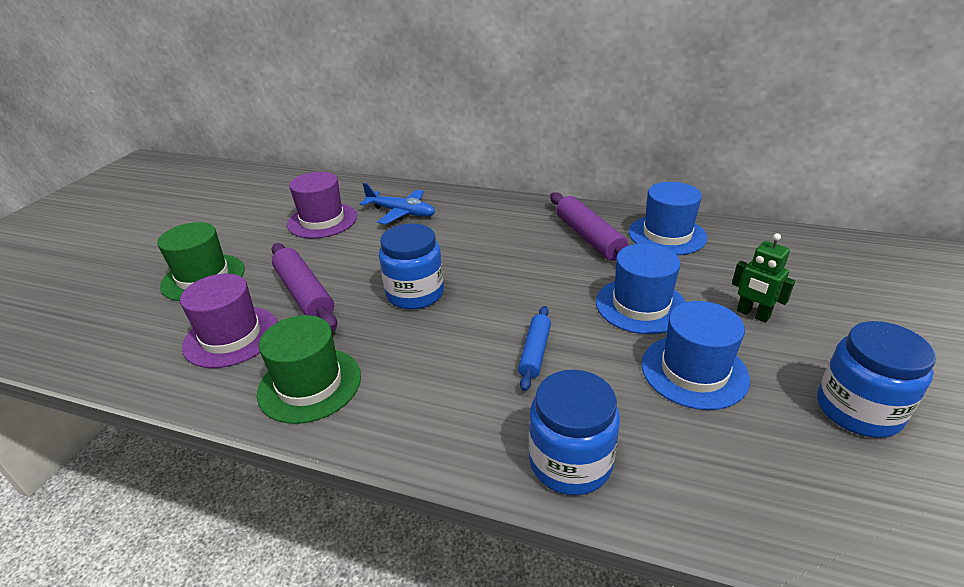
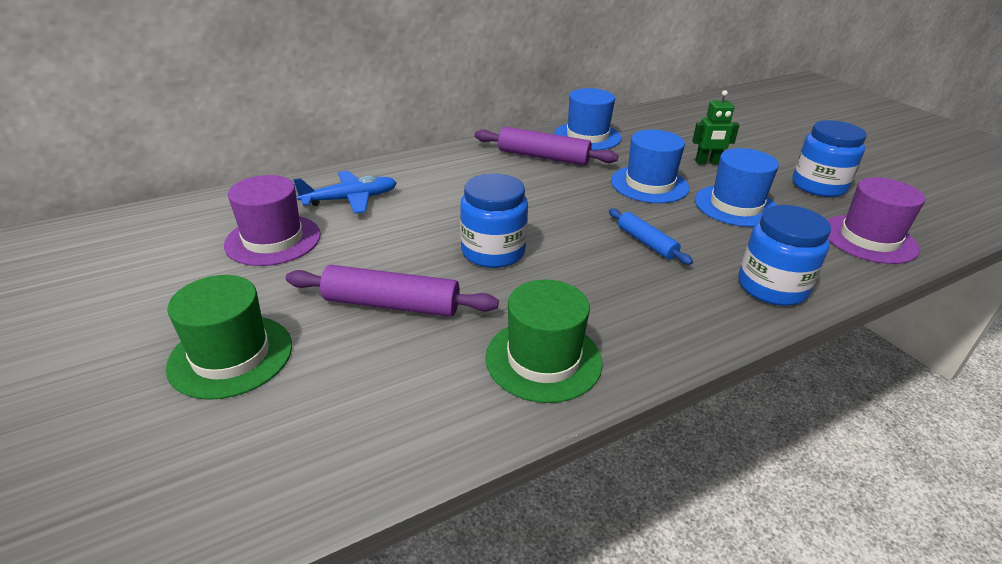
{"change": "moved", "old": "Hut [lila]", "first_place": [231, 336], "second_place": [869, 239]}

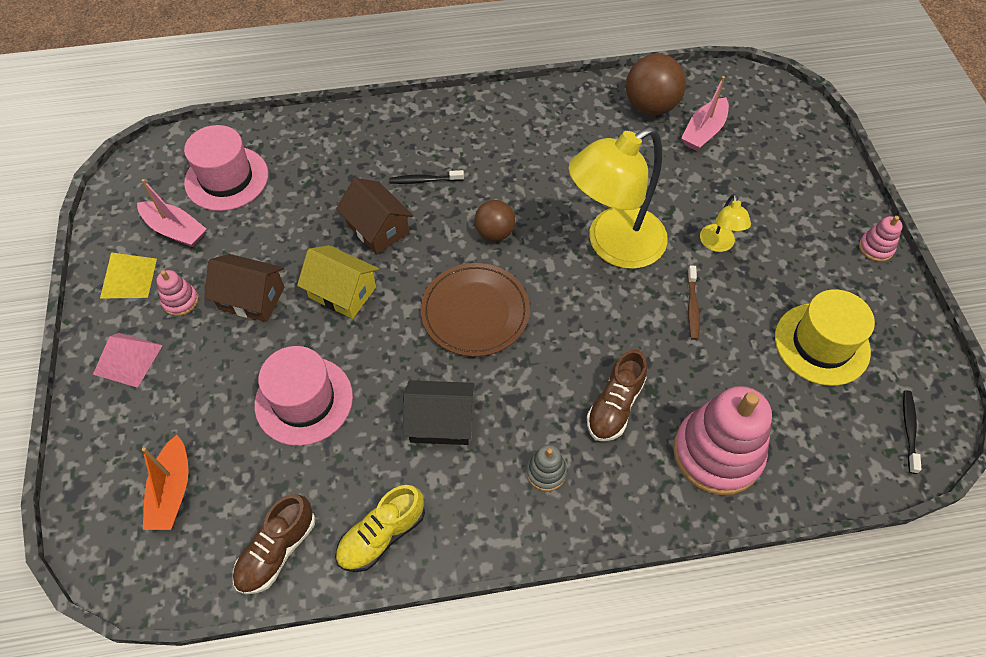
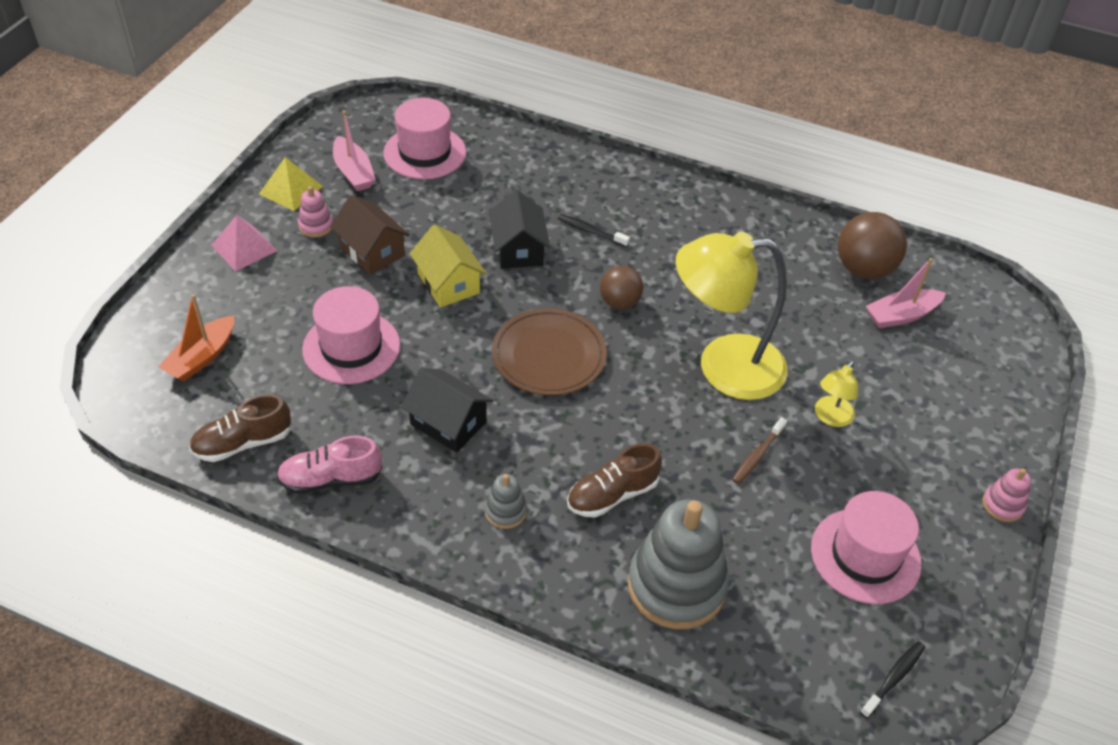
{"change": "recoloured", "old": "Haus [braun]", "new": "Haus [schwarz]", "first_place": [377, 228], "second_place": [518, 249]}
{"change": "recoloured", "old": "Hut [gelb]", "new": "Hut [rosa]", "first_place": [821, 344], "second_place": [865, 555]}
{"change": "recoloured", "old": "Stapelspielzeug [rosa]", "new": "Stapelspielzeug [grau]", "first_place": [717, 453], "second_place": [676, 586]}
{"change": "recoloured", "old": "Schuh [gelb]", "new": "Schuh [rosa]", "first_place": [382, 535], "second_place": [330, 479]}

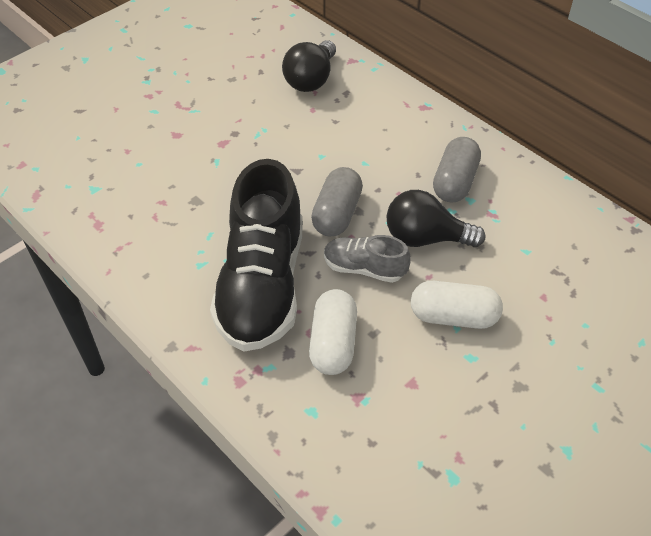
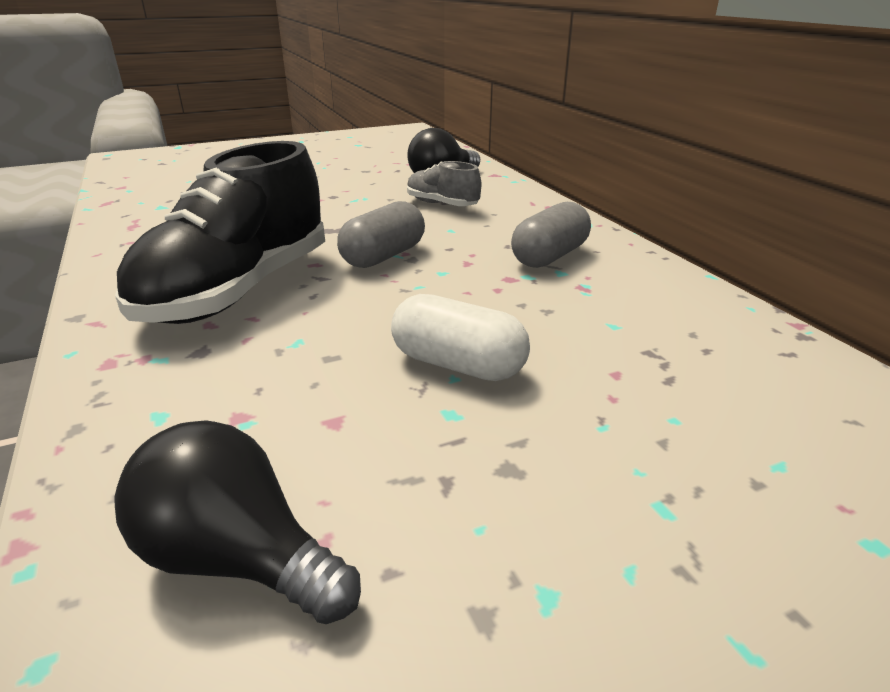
{"change": "moved", "old": "Glühbirne [schwarz]", "first_place": [425, 238], "second_place": [238, 558]}
{"change": "moved", "old": "Schuh [grau]", "first_place": [364, 268], "second_place": [442, 204]}
{"change": "removed", "old": "Kapsel [weiß]", "first_place": [333, 343]}

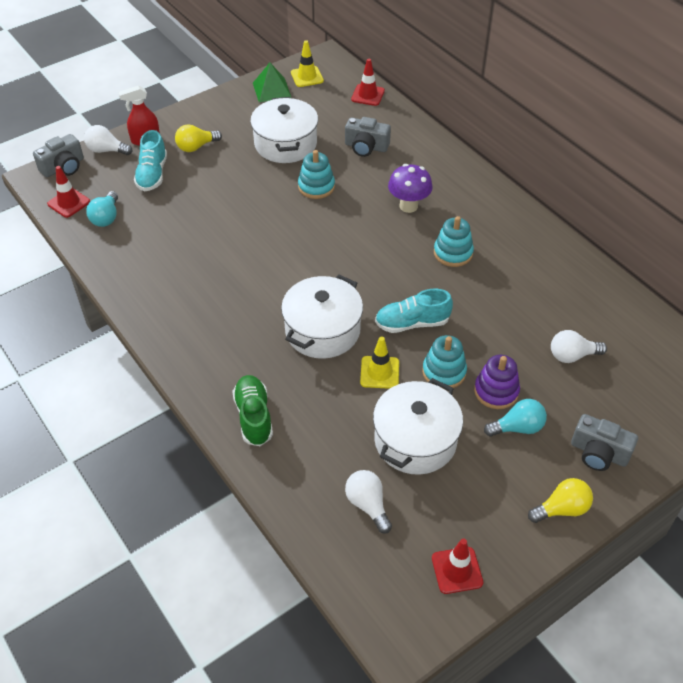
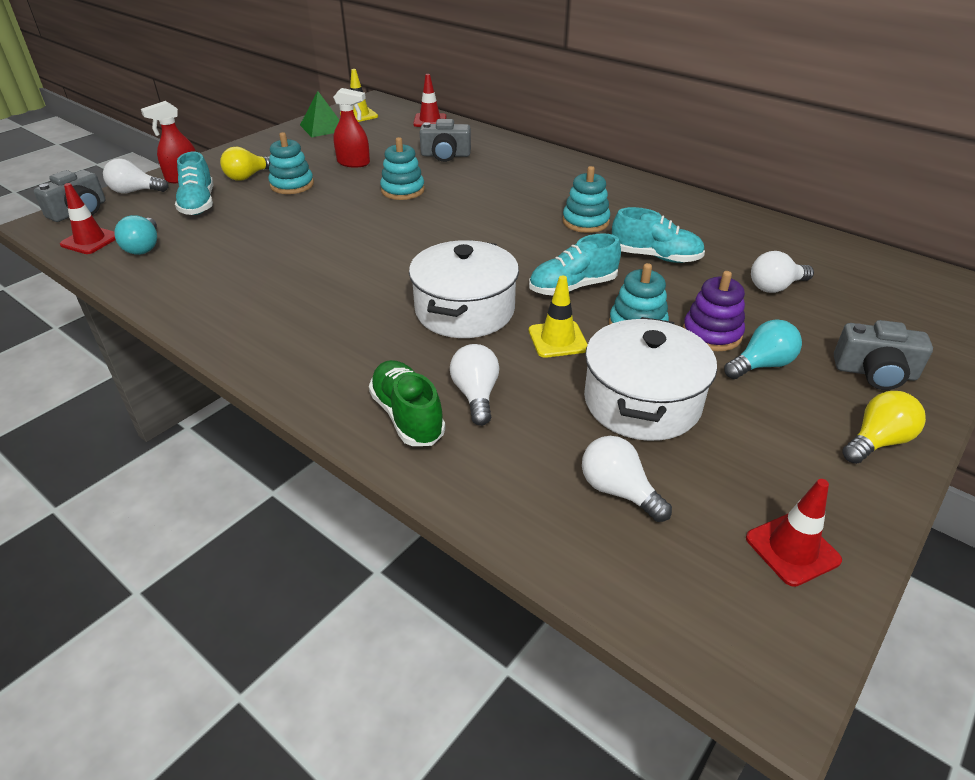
{"change": "replaced", "old": "Kochtopf [weiß]", "new": "Sprühflasche [rot]", "first_place": [285, 144], "second_place": [354, 163]}
{"change": "removed", "old": "Pilz [lila]", "first_place": [408, 206]}
{"change": "added", "new": "Stapelspielzeug [türkis]", "second_place": [292, 185]}
{"change": "added", "new": "Schuh [türkis]", "second_place": [655, 257]}
{"change": "added", "new": "Glühbirne [weiß]", "second_place": [476, 395]}

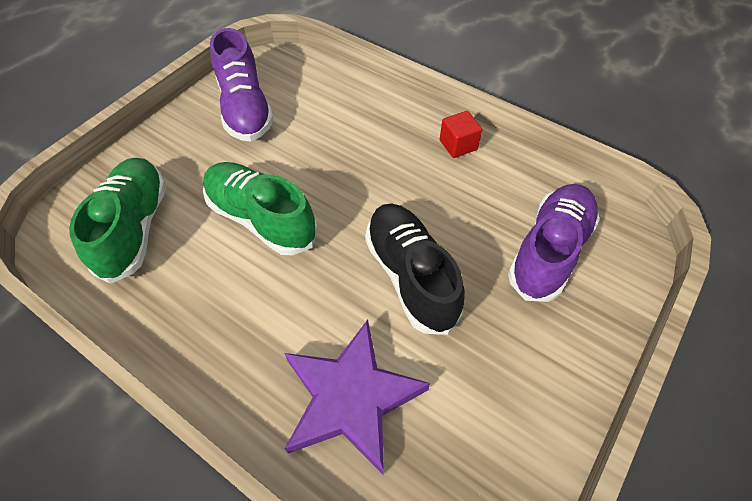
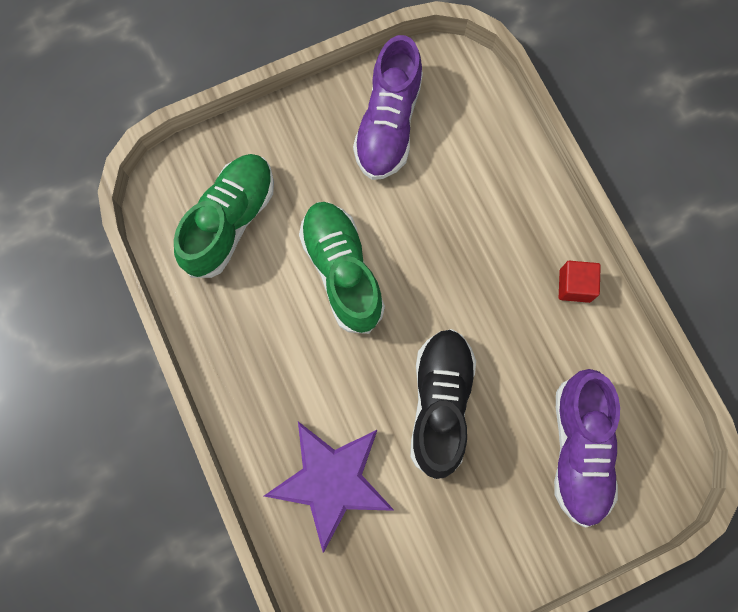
{"change": "turned", "old": "Schuh [lila]", "first_place": [549, 251], "second_place": [579, 450], "degrees": 120}

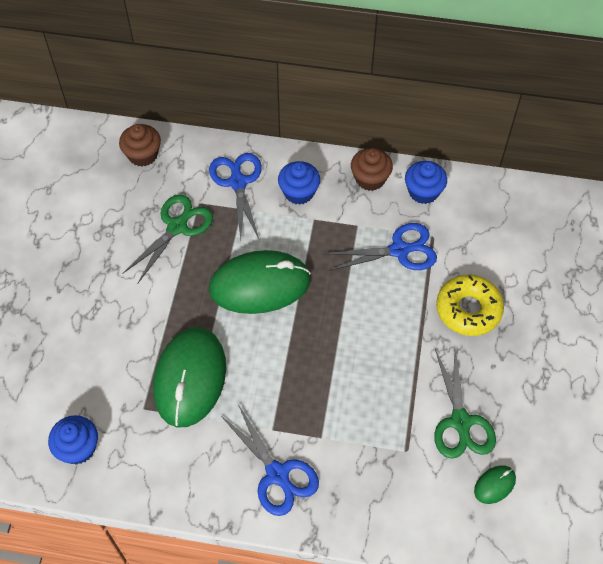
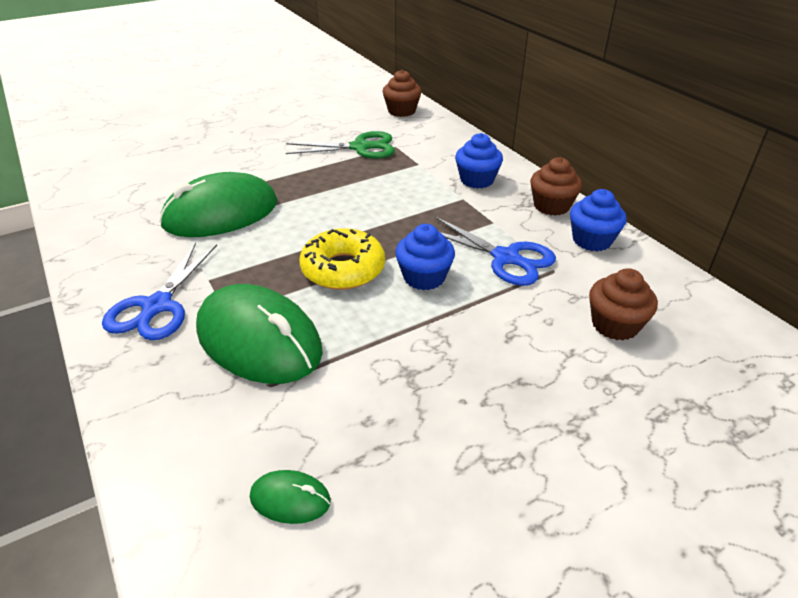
{"change": "removed", "old": "Schere [blau]", "first_place": [238, 182]}
{"change": "moved", "old": "Computermaus [grün]", "first_place": [260, 285], "second_place": [258, 340]}
{"change": "moved", "old": "Donut [gelb]", "first_place": [468, 309], "second_place": [343, 269]}
{"change": "removed", "old": "Schere [grün]", "first_place": [460, 422]}
{"change": "moved", "old": "Muffin [blau]", "first_place": [78, 448], "second_place": [424, 277]}
{"change": "added", "new": "Muffin [braun]", "second_place": [615, 325]}

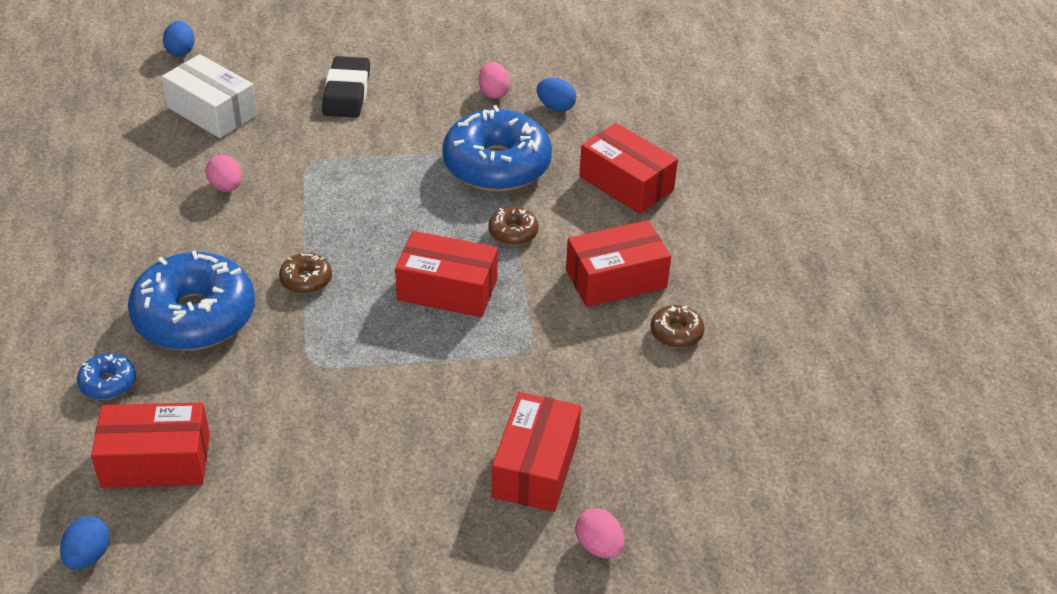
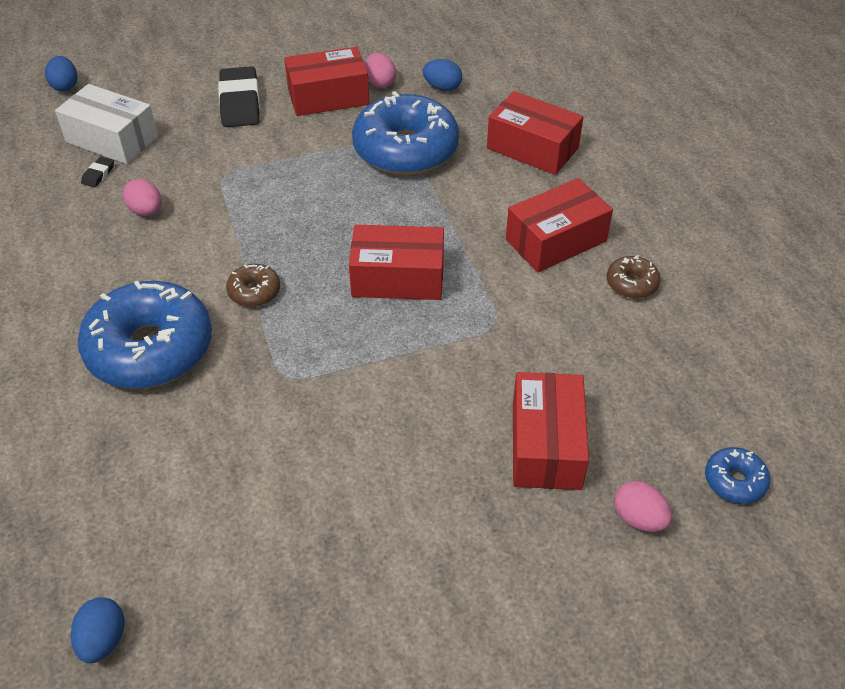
{"change": "removed", "old": "Donut [braun]", "first_place": [513, 233]}
{"change": "moved", "old": "Donut [blau]", "first_place": [108, 383], "second_place": [734, 481]}
{"change": "moved", "old": "Schachtel [rot]", "first_place": [156, 461], "second_place": [328, 97]}
{"change": "added", "new": "Radiergummi [schwarz]", "second_place": [98, 174]}

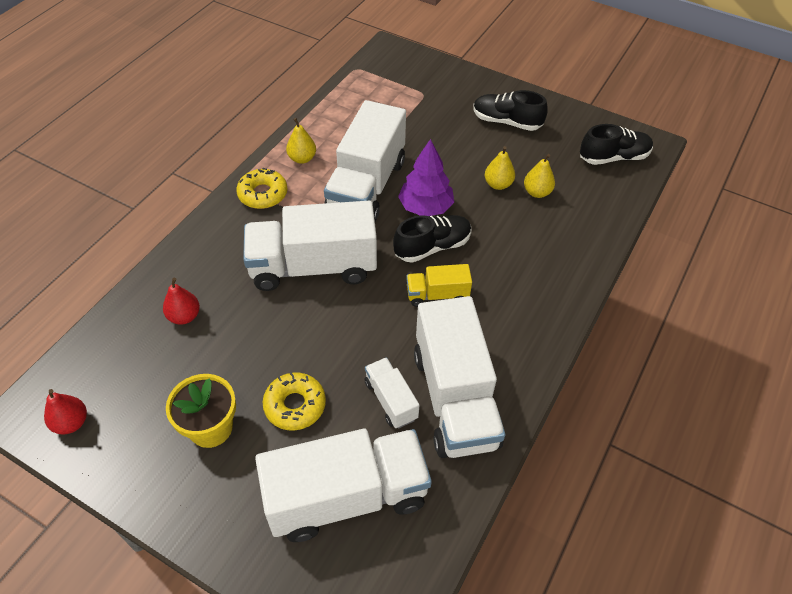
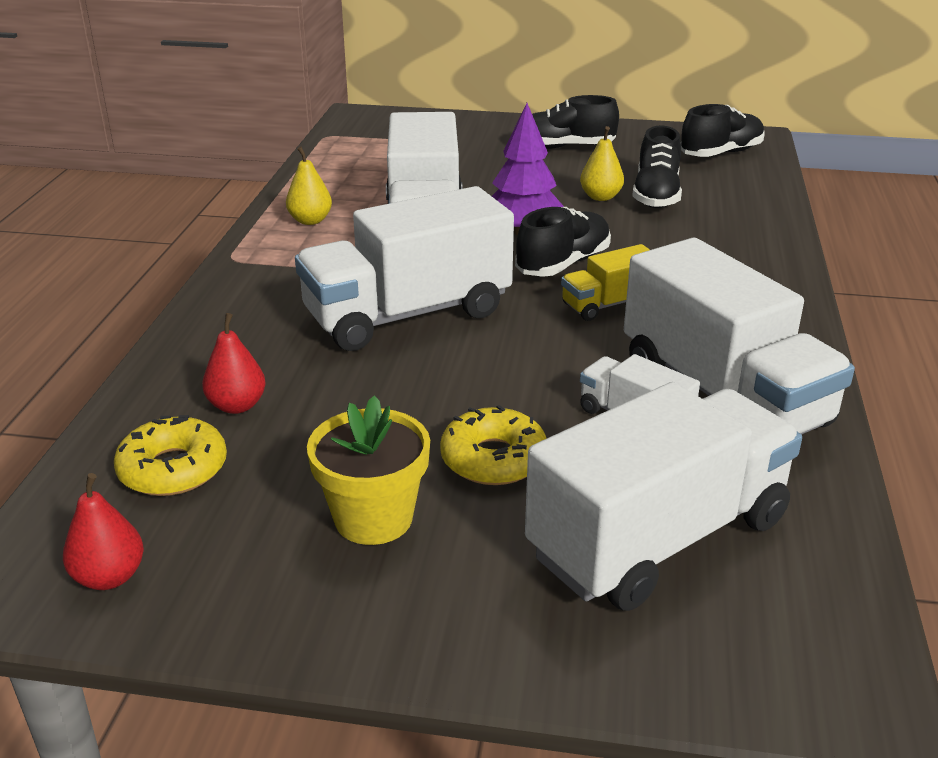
{"change": "replaced", "old": "Birne [gelb]", "new": "Schuh [schwarz]", "first_place": [537, 192], "second_place": [656, 195]}
{"change": "moved", "old": "Donut [gelb]", "first_place": [263, 194], "second_place": [173, 469]}

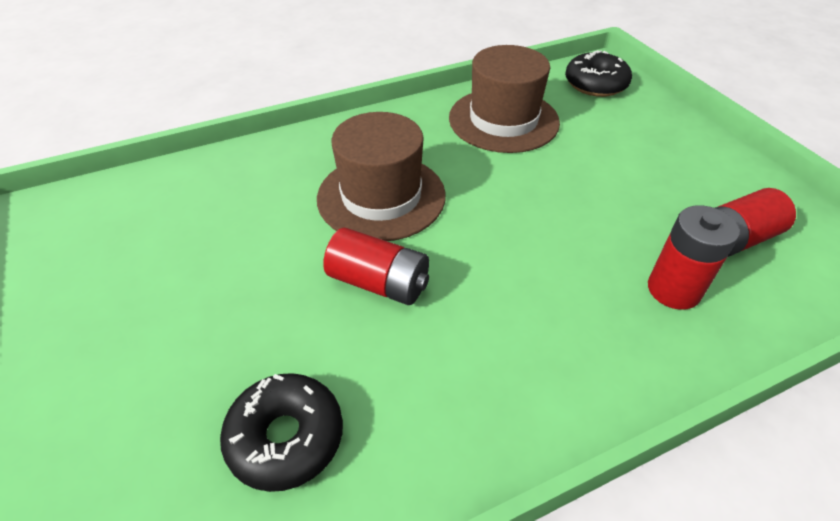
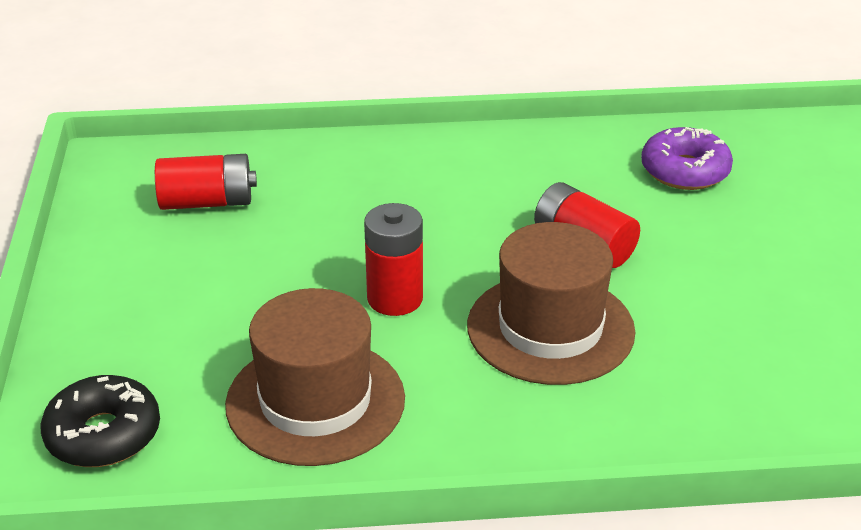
{"change": "moved", "old": "Batterie [rot]", "first_place": [673, 290], "second_place": [395, 299]}
{"change": "recoloured", "old": "Donut [schwarz]", "new": "Donut [lila]", "first_place": [286, 437], "second_place": [685, 171]}

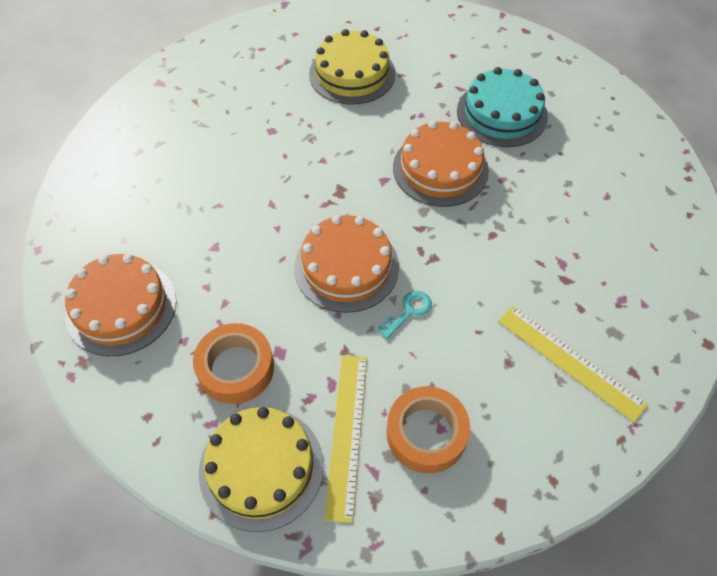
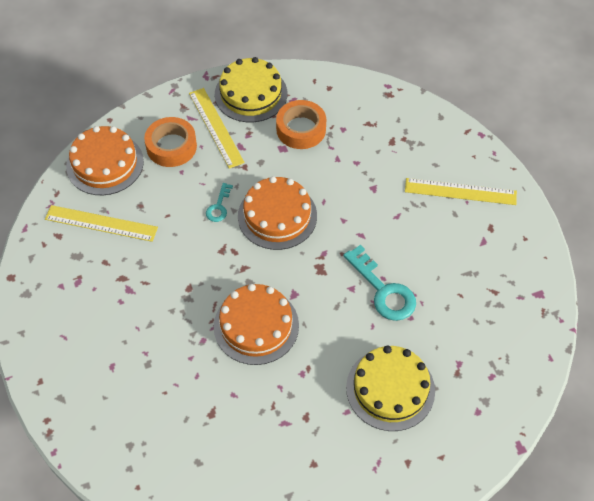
{"change": "removed", "old": "Kuchen [türkis]", "first_place": [502, 113]}
{"change": "moved", "old": "Kuchen [orange]", "first_place": [121, 307], "second_place": [105, 164]}
{"change": "added", "new": "Lineal [gelb]", "second_place": [460, 191]}
{"change": "added", "new": "Schlüssel [türkis]", "second_place": [383, 290]}

